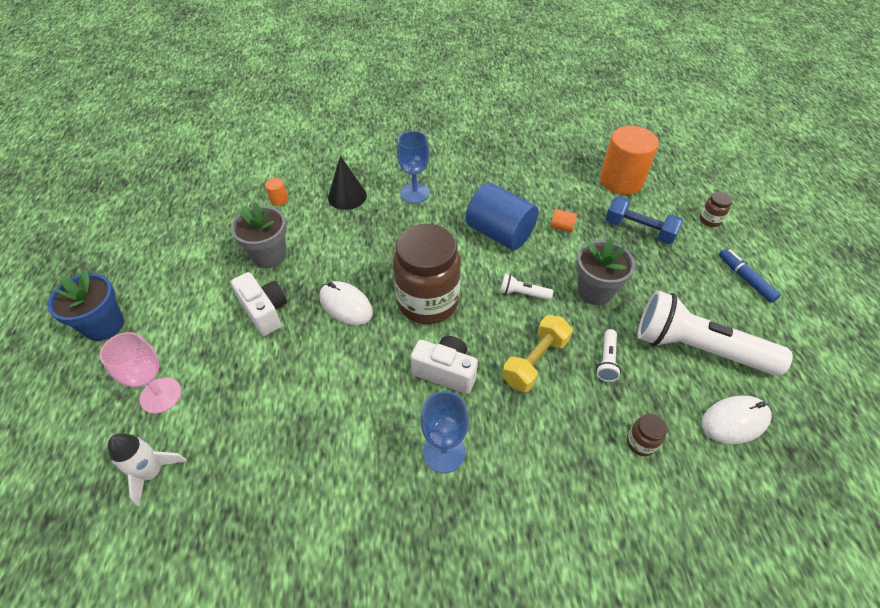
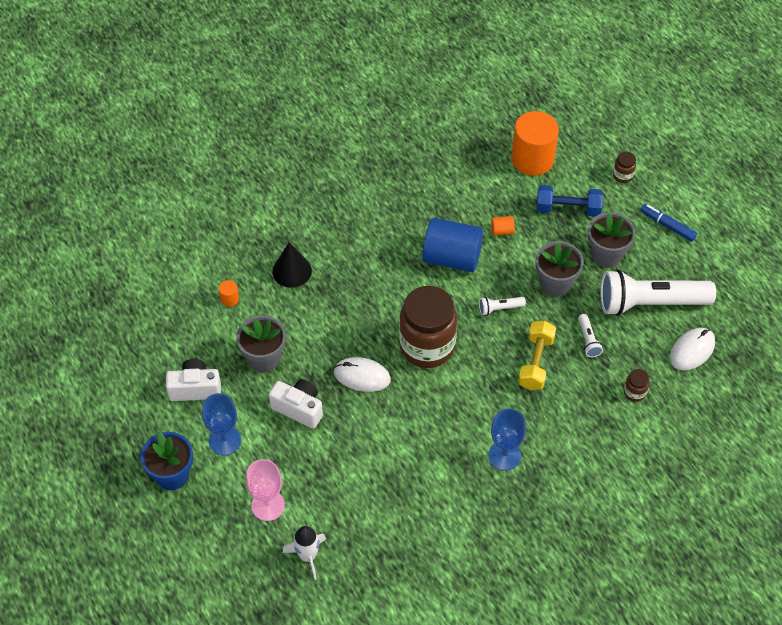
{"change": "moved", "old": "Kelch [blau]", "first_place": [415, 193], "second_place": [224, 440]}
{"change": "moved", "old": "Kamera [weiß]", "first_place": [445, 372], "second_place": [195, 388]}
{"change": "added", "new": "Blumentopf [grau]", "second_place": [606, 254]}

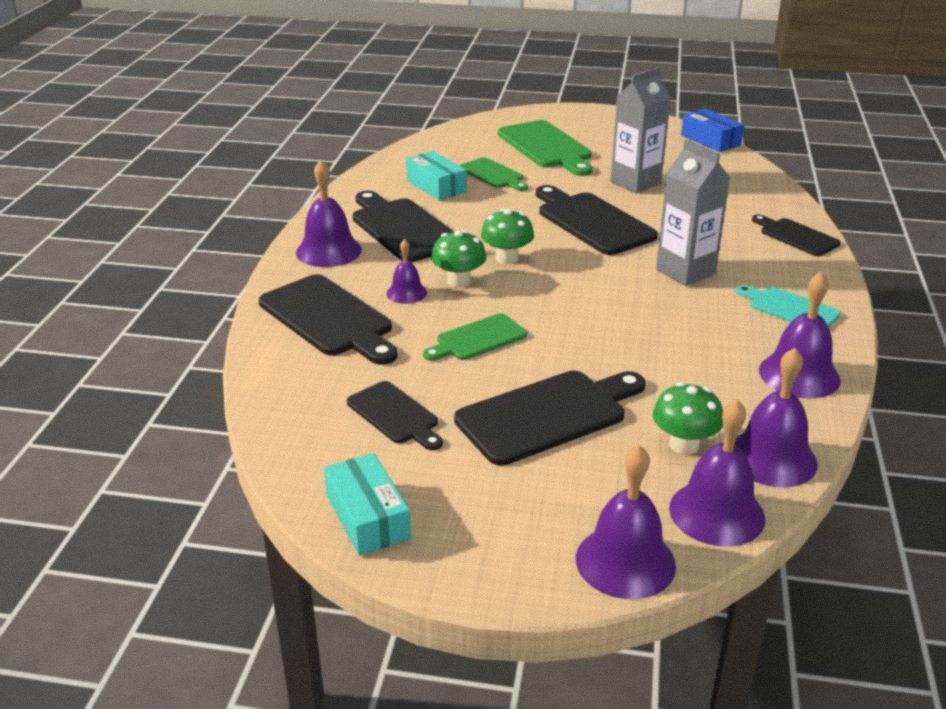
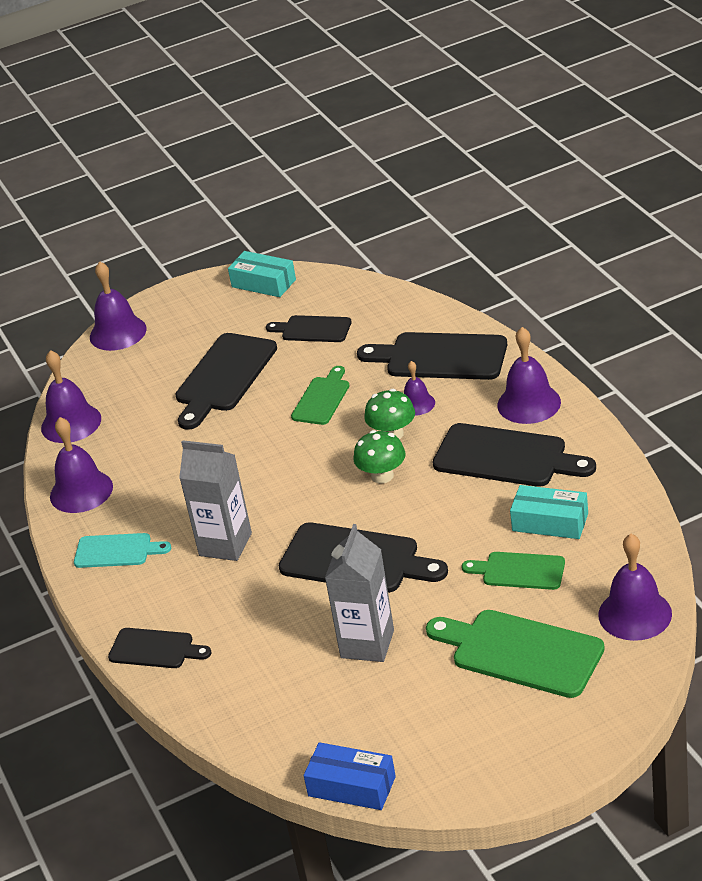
{"change": "removed", "old": "Pilz [grün]", "first_place": [684, 444]}
{"change": "moved", "old": "Glocke [lila]", "first_place": [716, 513], "second_place": [635, 614]}

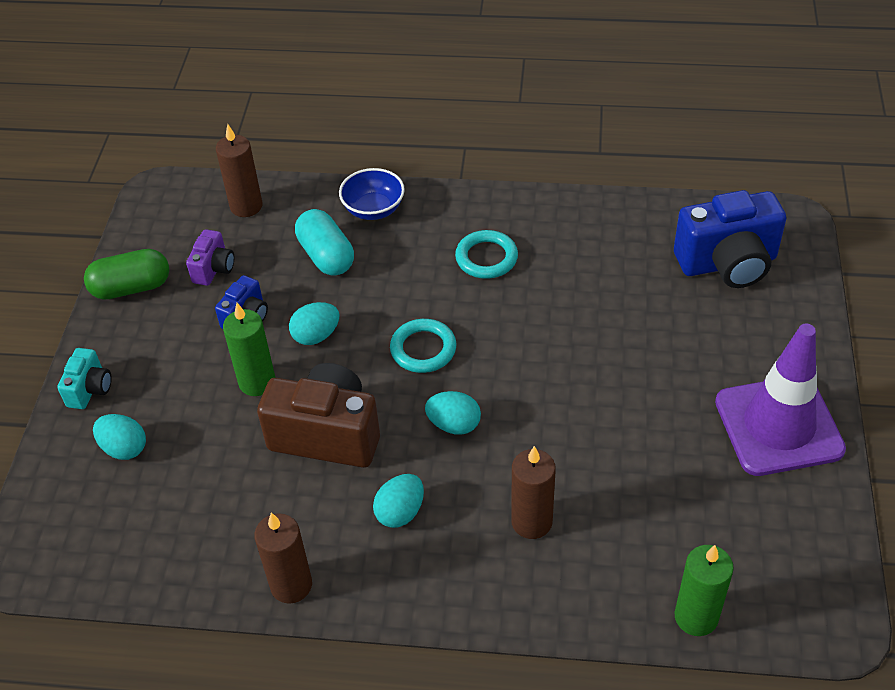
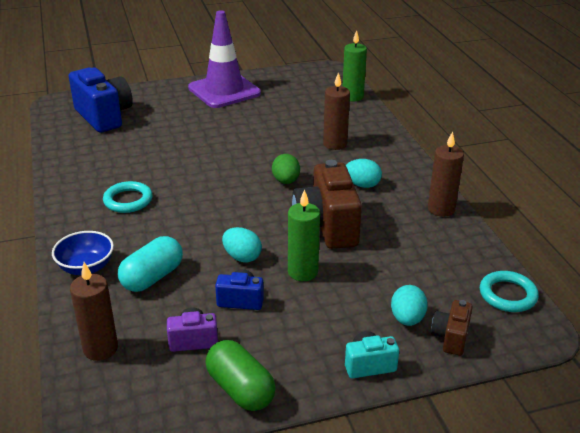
{"change": "moved", "old": "Ring [türkis]", "first_place": [423, 349], "second_place": [507, 295]}
{"change": "recoloured", "old": "Ei [türkis]", "new": "Ei [grün]", "first_place": [454, 425], "second_place": [286, 181]}
{"change": "added", "new": "Kamera [braun]", "second_place": [450, 337]}

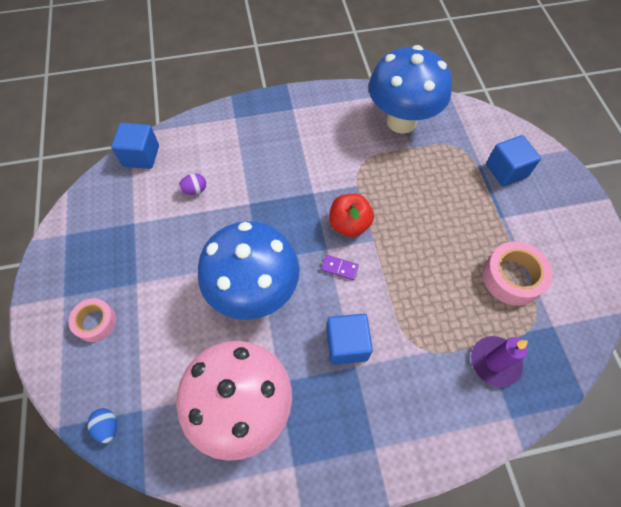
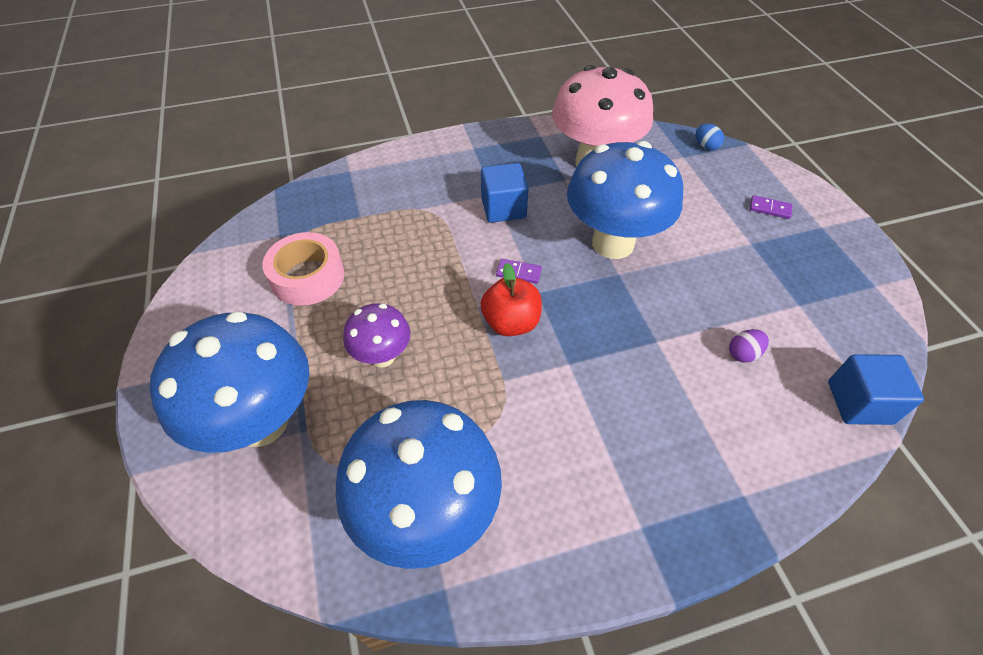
{"change": "replaced", "old": "Kubus [blau]", "new": "Pilz [blau]", "first_place": [506, 171], "second_place": [261, 422]}
{"change": "replaced", "old": "Klebeband [rosa]", "new": "Dominostein [lila]", "first_place": [96, 322], "second_place": [770, 208]}
{"change": "removed", "old": "Kerze [lila]", "first_place": [495, 362]}
{"change": "added", "new": "Pilz [lila]", "second_place": [382, 356]}

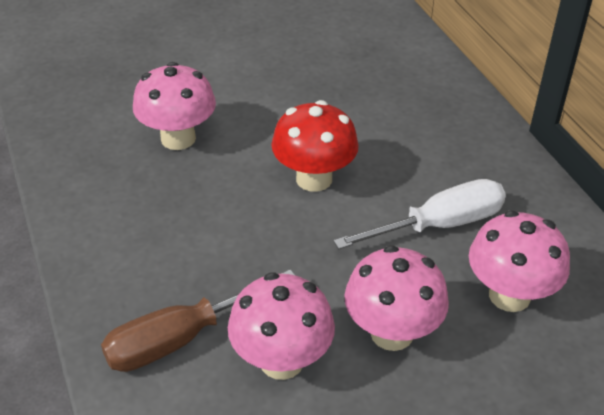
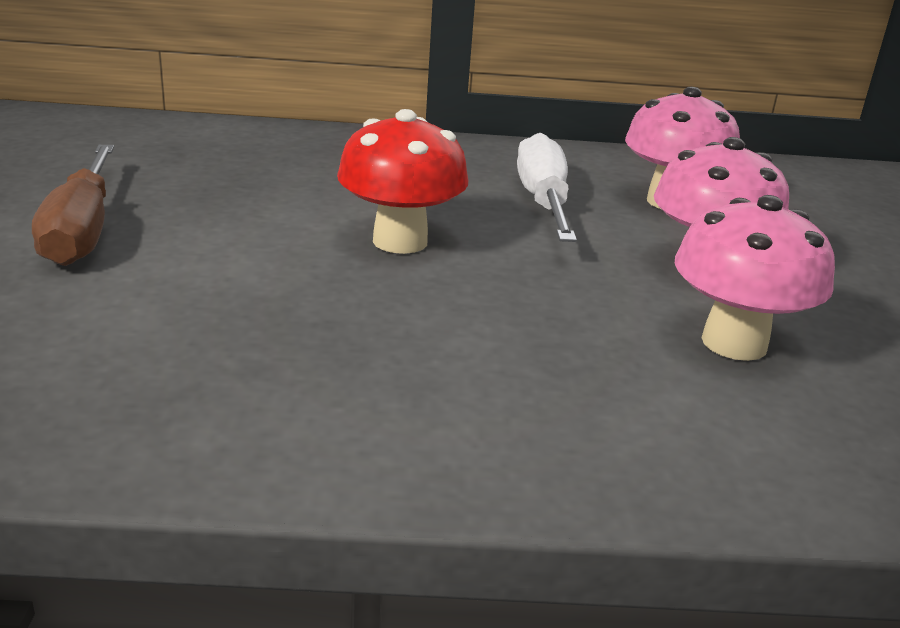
{"change": "removed", "old": "Pilz [rosa]", "first_place": [178, 138]}
{"change": "moved", "old": "Schraubenzieher [braun]", "first_place": [181, 338], "second_place": [82, 230]}

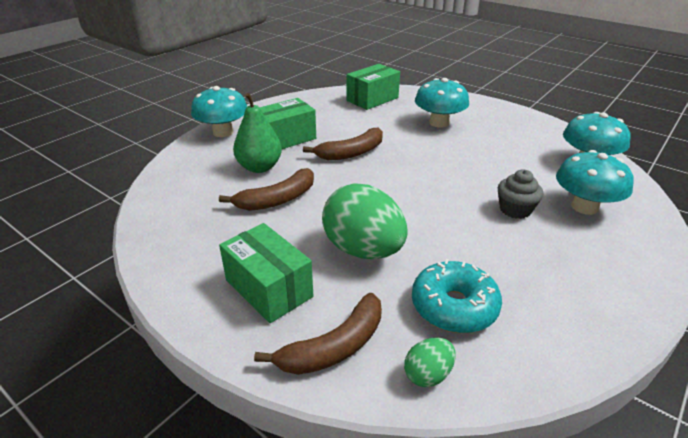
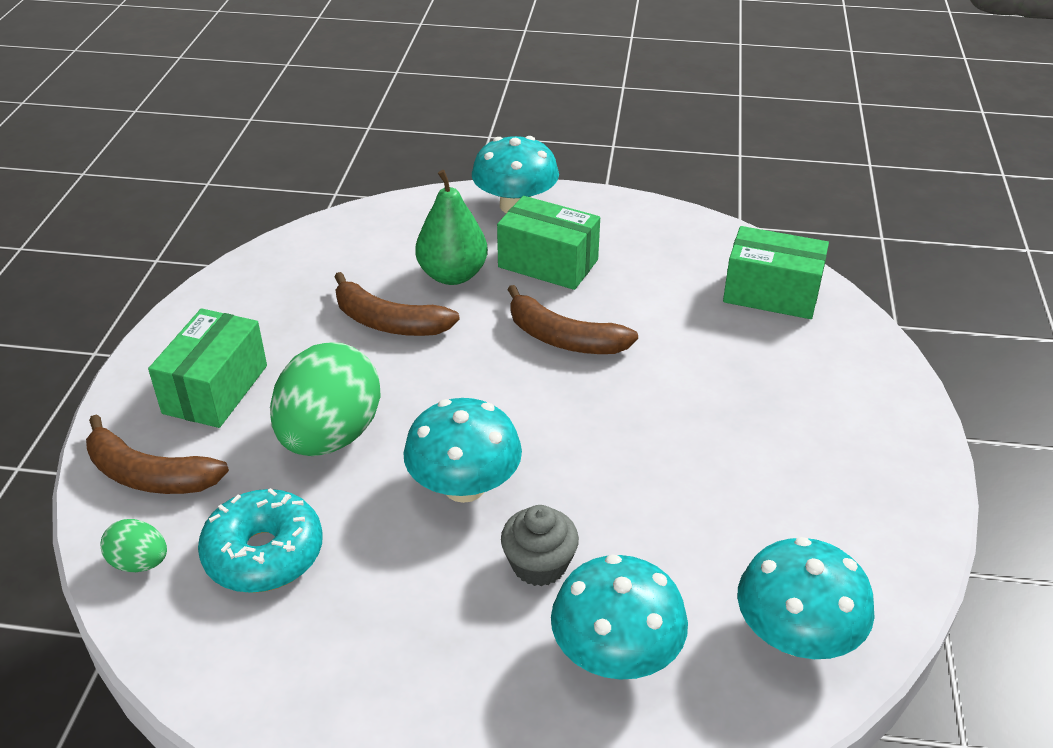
{"change": "moved", "old": "Pilz [türkis]", "first_place": [439, 123], "second_place": [464, 486]}

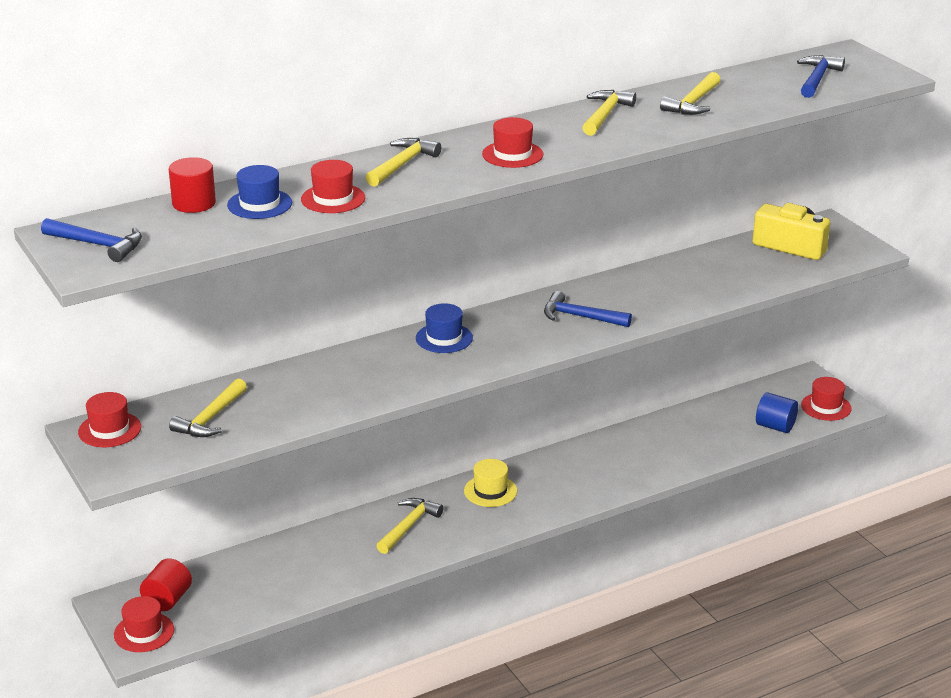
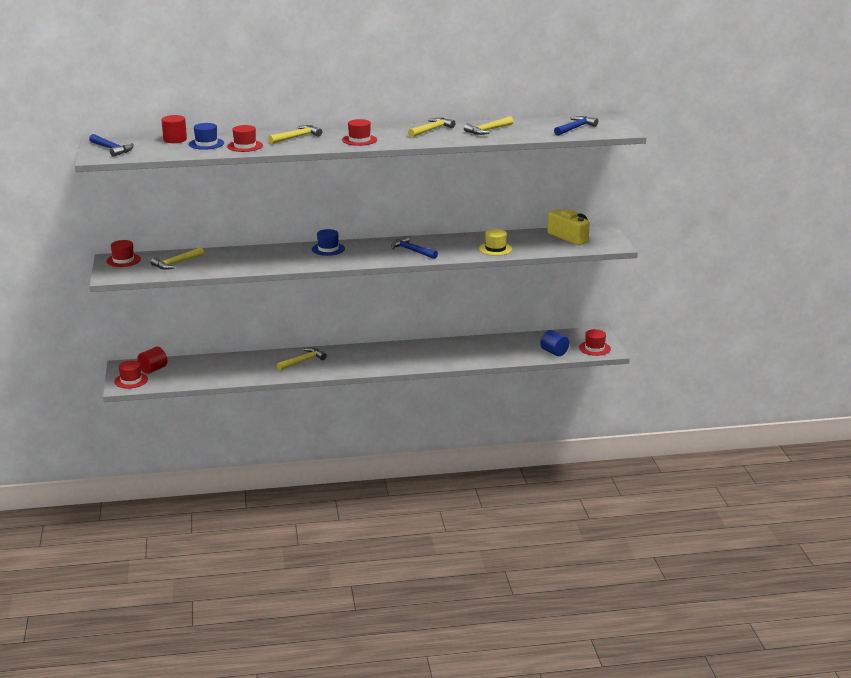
{"change": "moved", "old": "Hut [gelb]", "first_place": [490, 491], "second_place": [495, 249]}

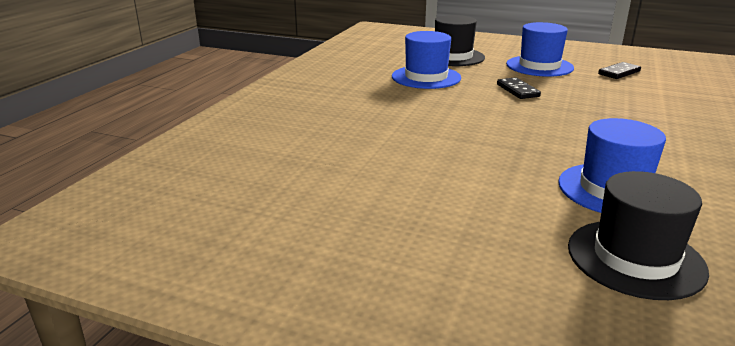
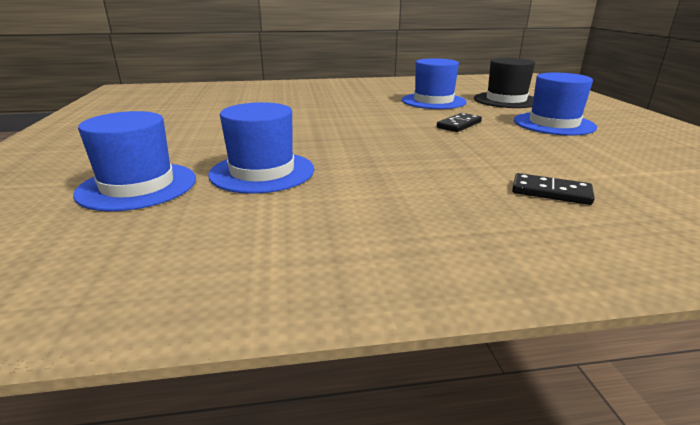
{"change": "moved", "old": "Dominostein [schwarz]", "first_place": [619, 73], "second_place": [551, 192]}
{"change": "recoloured", "old": "Hut [schwarz]", "new": "Hut [blau]", "first_place": [635, 258], "second_place": [137, 186]}

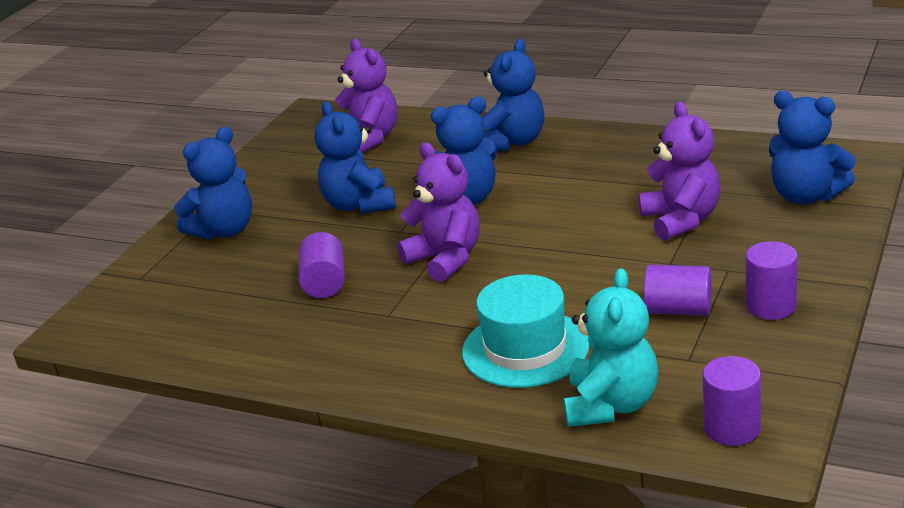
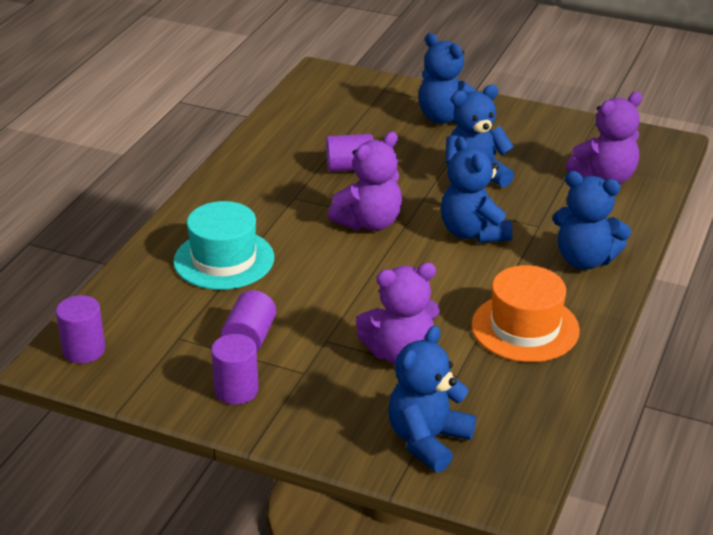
{"change": "removed", "old": "Teddybär [türkis]", "first_place": [611, 405]}
{"change": "added", "new": "Hut [orange]", "second_place": [525, 328]}

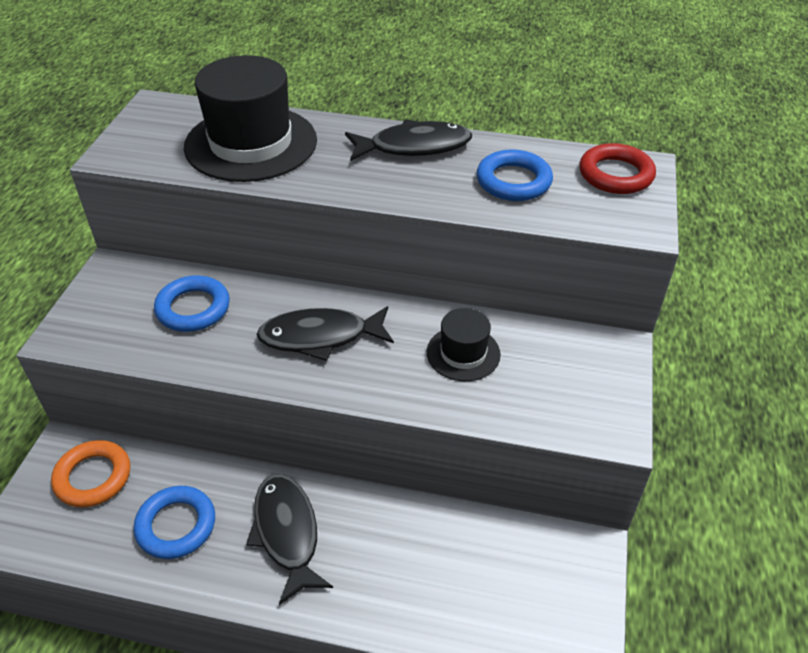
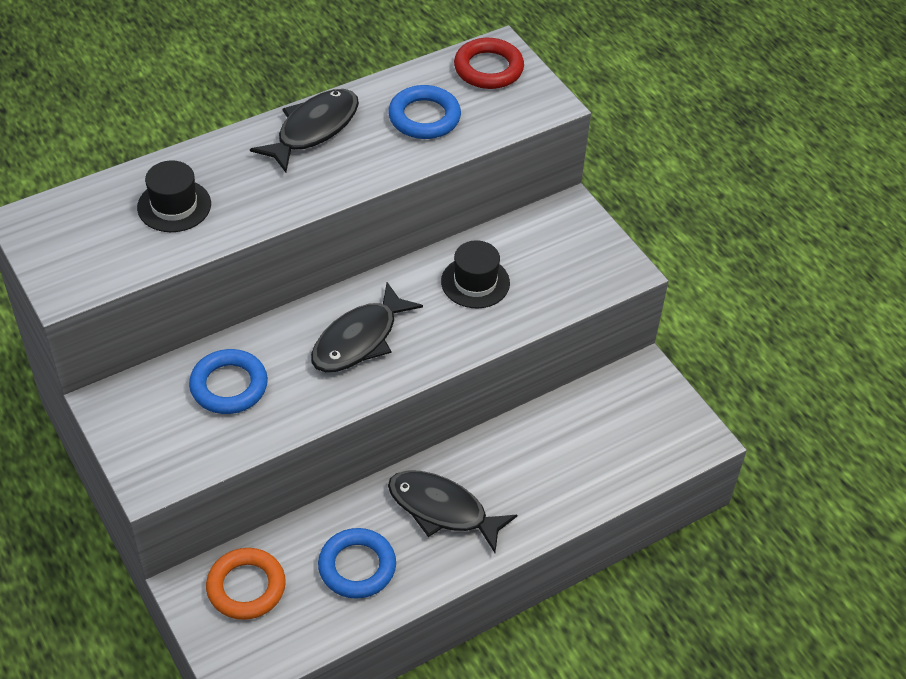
{"change": "resized", "old": "Hut [schwarz]", "first_place": [251, 143], "second_place": [174, 206], "factor": 0.52}

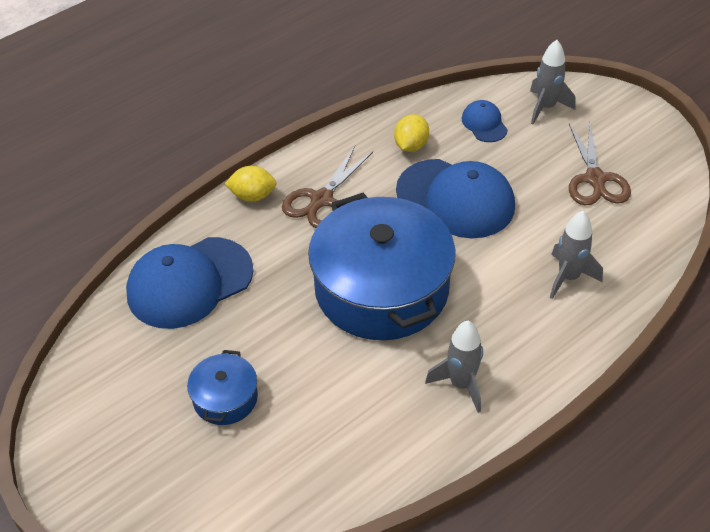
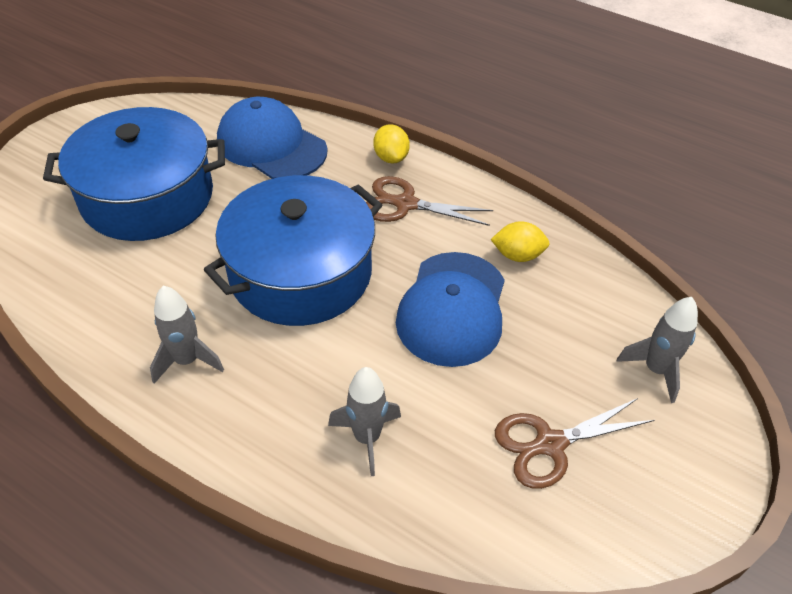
{"change": "removed", "old": "Kappe [blau]", "first_place": [484, 124]}
{"change": "resized", "old": "Kochtopf [blau]", "first_place": [225, 398], "second_place": [147, 197], "factor": 2.23}

